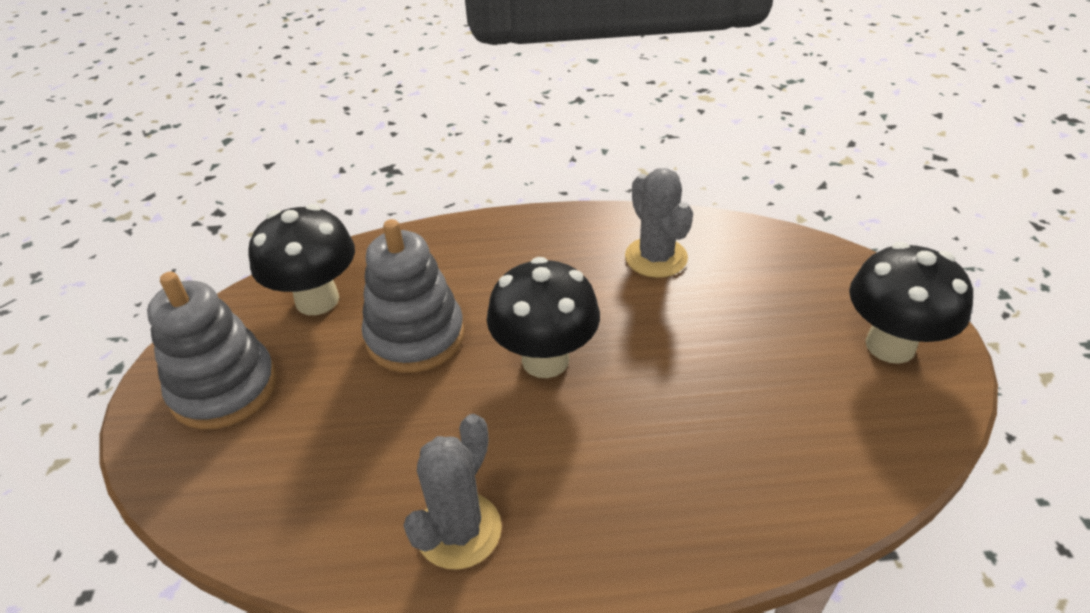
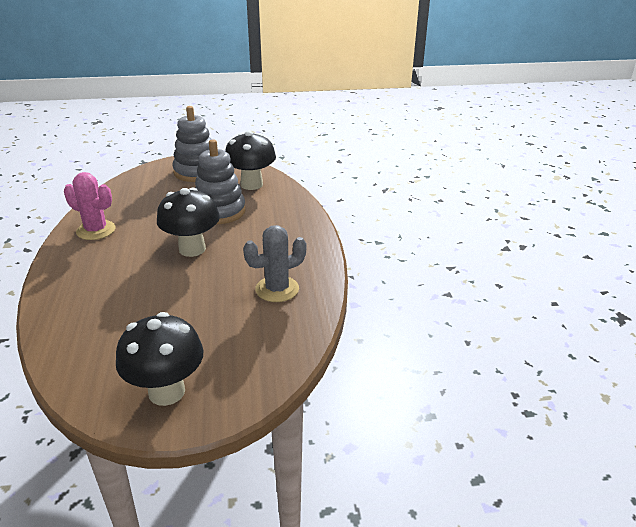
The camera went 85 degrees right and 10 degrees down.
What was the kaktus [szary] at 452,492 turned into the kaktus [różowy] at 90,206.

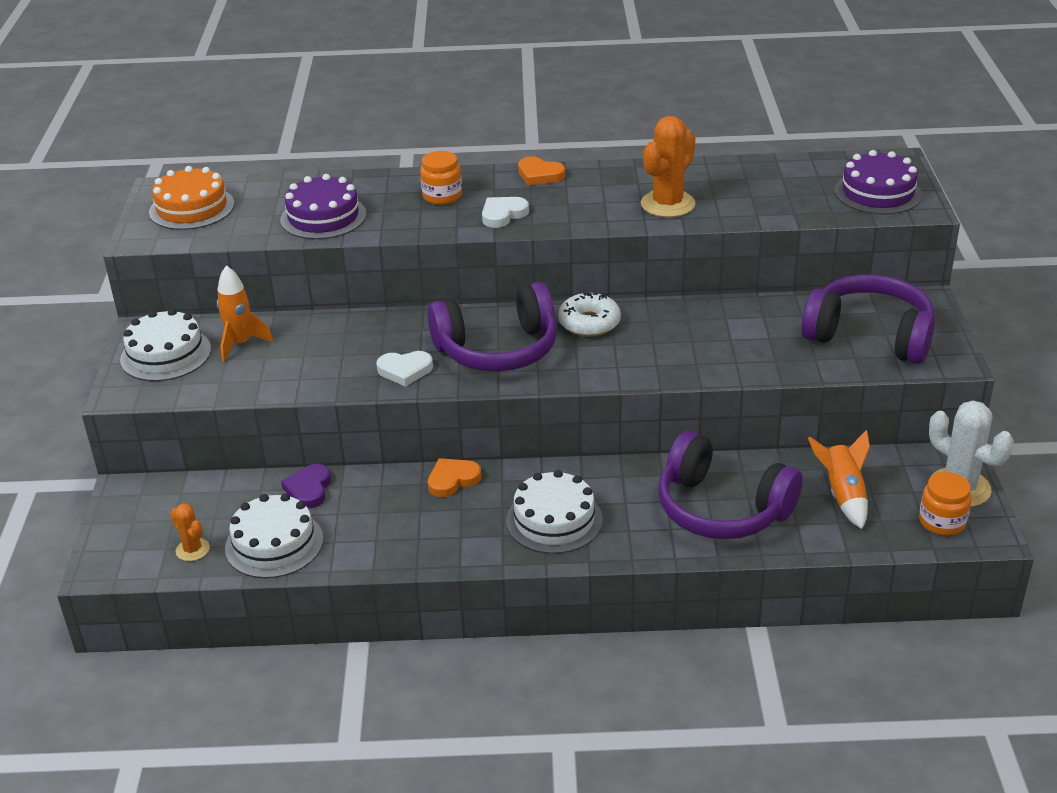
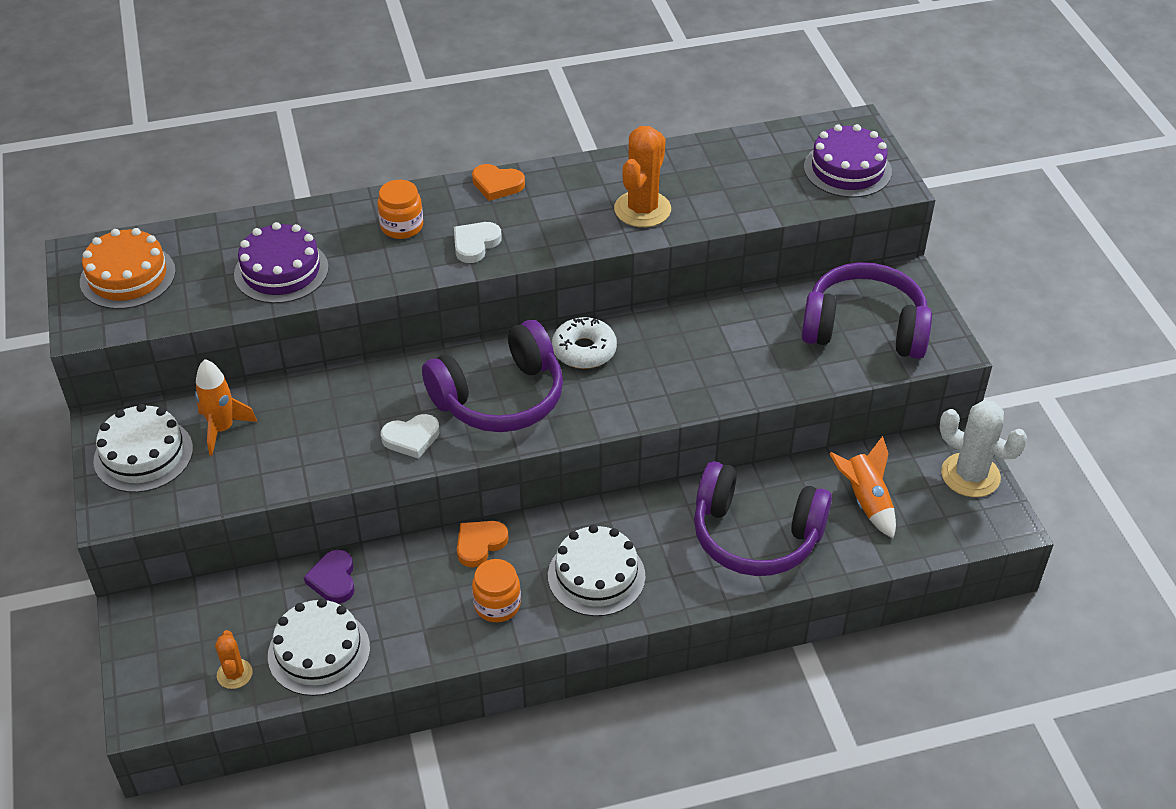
The camera went 15 degrees left and 10 degrees up.
The kaktus [pomarańczowy] at 190,532 ended up facing another way, 45 degrees clockwise from before.
The słoik [pomarańczowy] ended up elsewhere, having gone from 945,504 to 496,590.

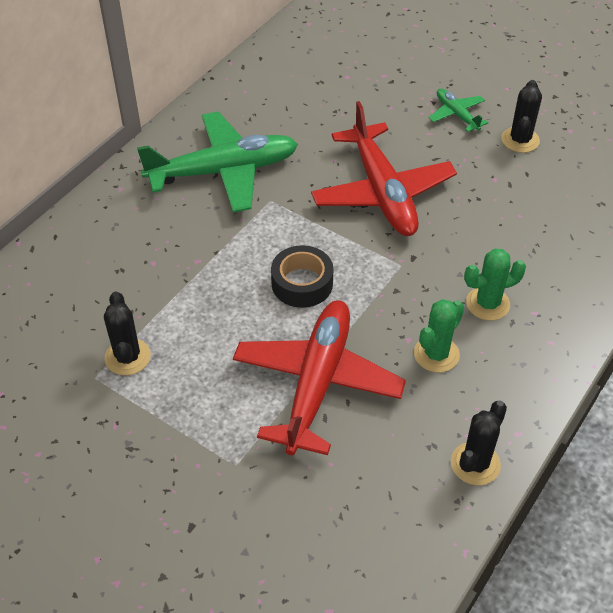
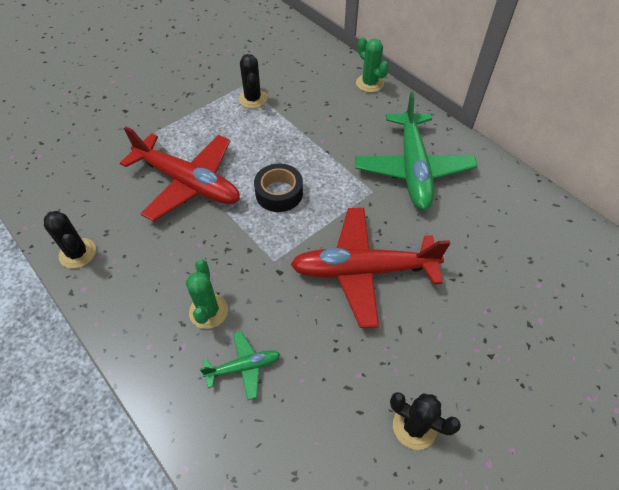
The camera went 105 degrees right and 5 degrees up.
The kaktus [czarny] at 127,333 ended up facing another way, 75 degrees clockwise from before.
The kaktus [zielony] ended up elsewhere, having gone from 439,335 to 372,64.
The samolot [zielony] ended up elsewhere, having gone from 459,110 to 240,365.

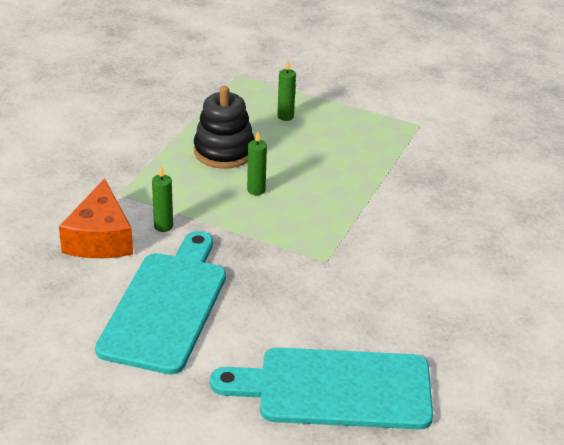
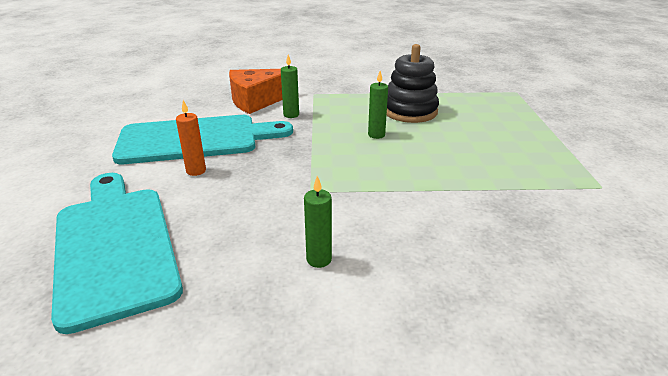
The camera went 65 degrees right and 5 degrees down.
The świeca [zielony] ended up elsewhere, having gone from 286,91 to 318,222.
The second view gained the świeca [pomarańczowy] at 191,138.

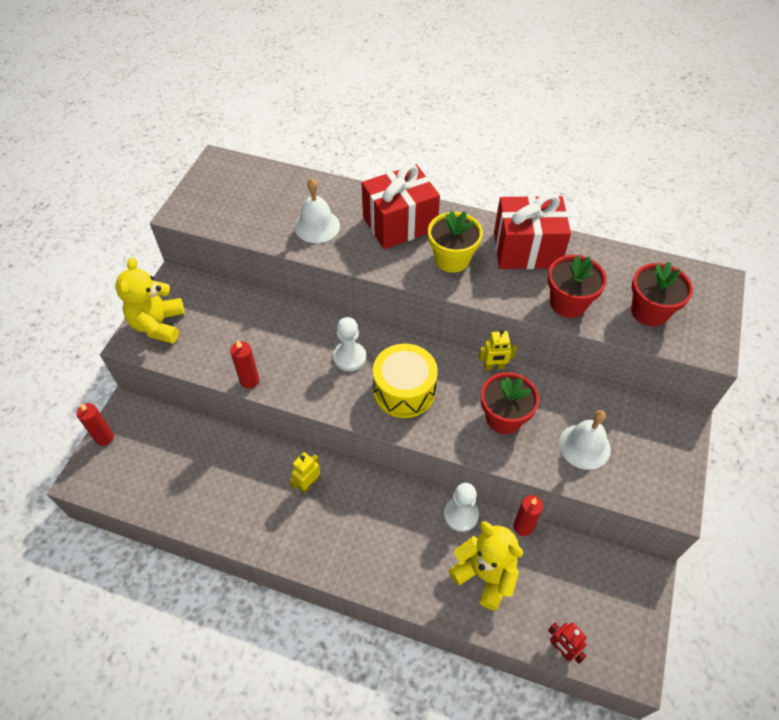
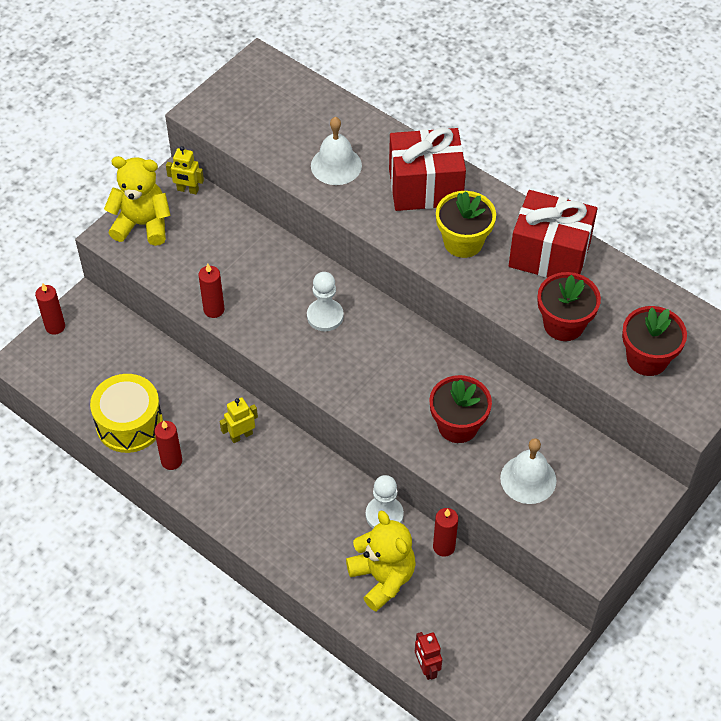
The camera went 20 degrees right and 0 degrees up.
The miś [żółty] at 149,300 ended up facing another way, 75 degrees clockwise from before.
The bęben [żółty] ended up elsewhere, having gone from 405,381 to 126,413.
The robot [żółty] ended up elsewhere, having gone from 498,349 to 185,170.
The second view gained the świeca [czerwony] at 168,445.

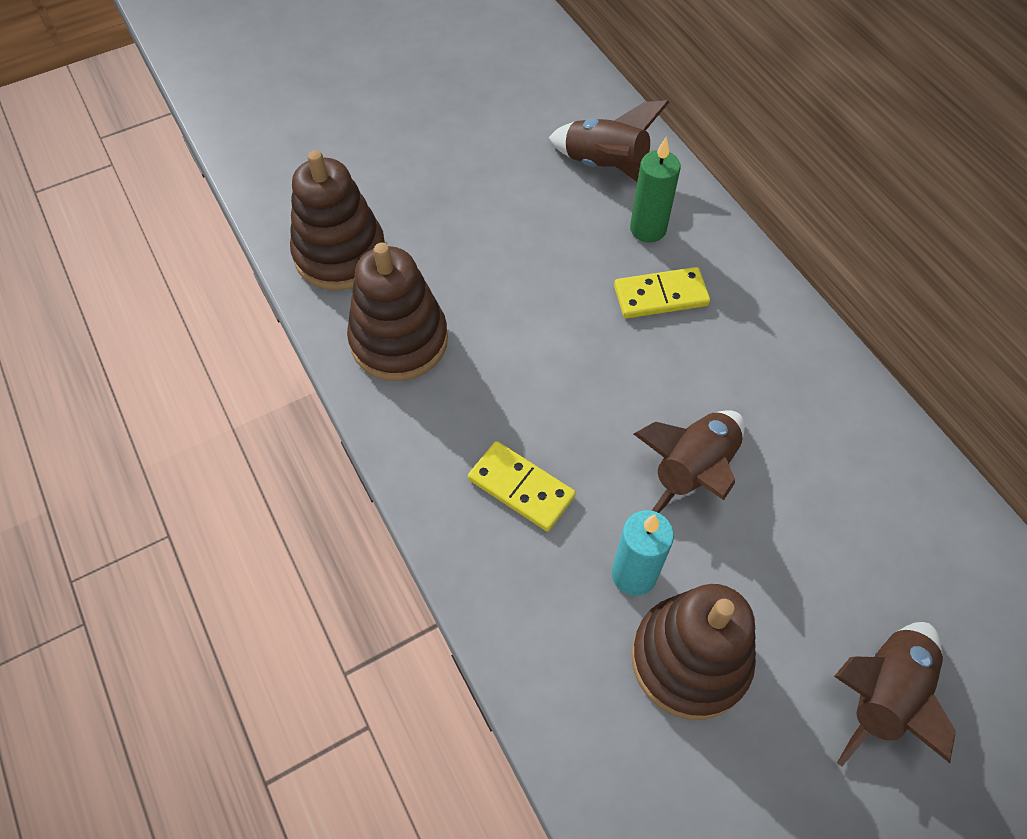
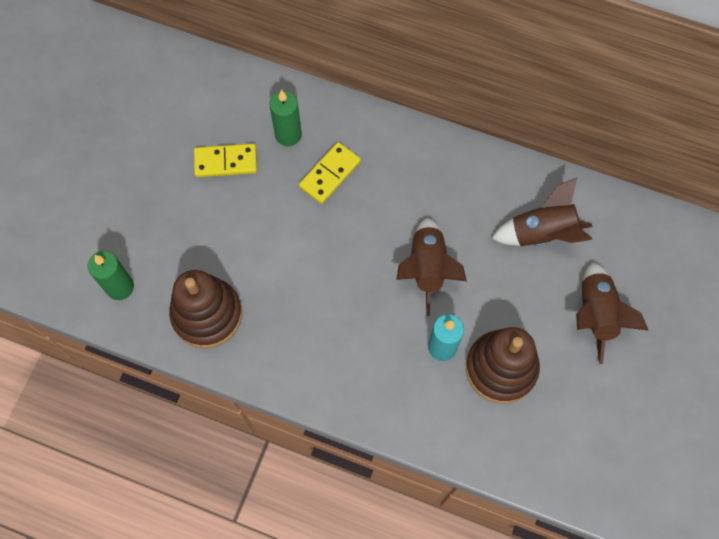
The camera went 40 degrees left and 10 degrees up.
Where the zabawka nakładanka [brązowy] stood at 337,220, the świeca [zielony] came to stand at 111,275.
The kostka domina [żółty] ended up elsewhere, having gone from 522,486 to 225,160.
The rakieta [brązowy] ended up elsewhere, having gone from 609,141 to 542,212.

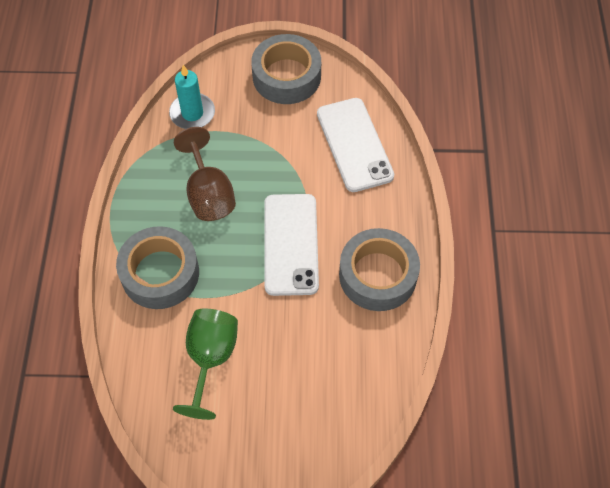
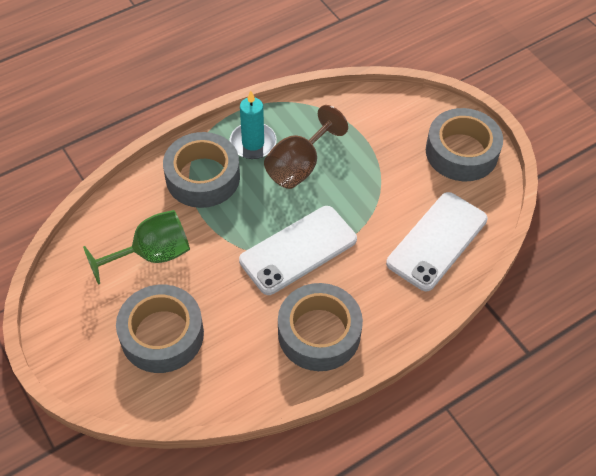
The camera went 55 degrees right and 5 degrees down.
The świeca [turkusowy] ended up elsewhere, having gone from 192,97 to 253,125.
The second view gained the taśma klejąca [szary] at 160,329.

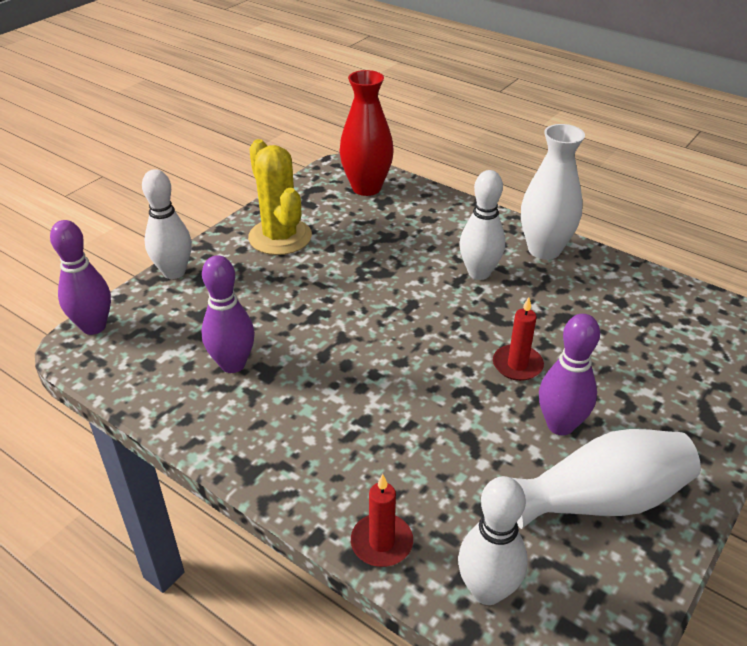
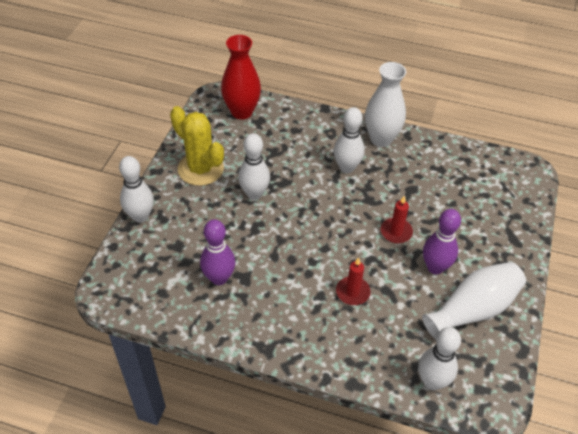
The camera went 20 degrees left and 10 degrees up.
The second view lost the kręgiel [fioletowy] at 80,277.
The świeca [czerwony] ended up elsewhere, having gone from 382,520 to 353,281.
The second view gained the kręgiel [biały] at 254,166.

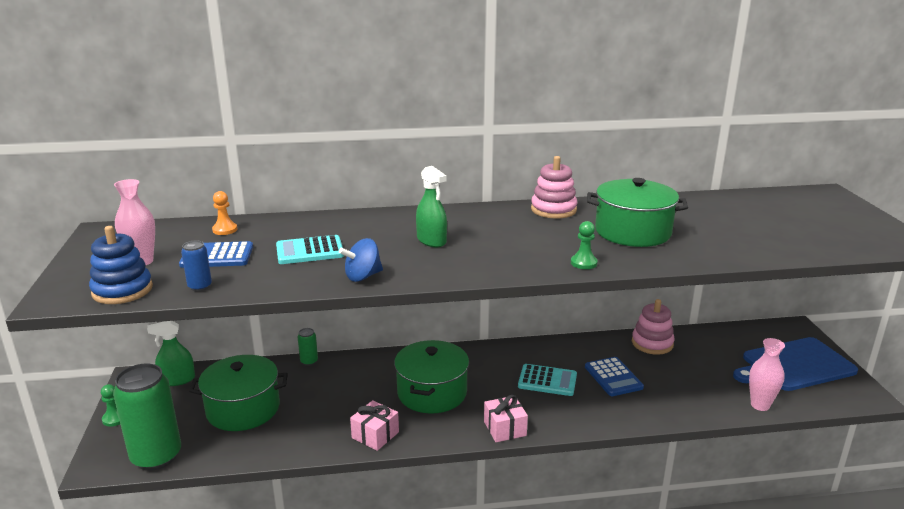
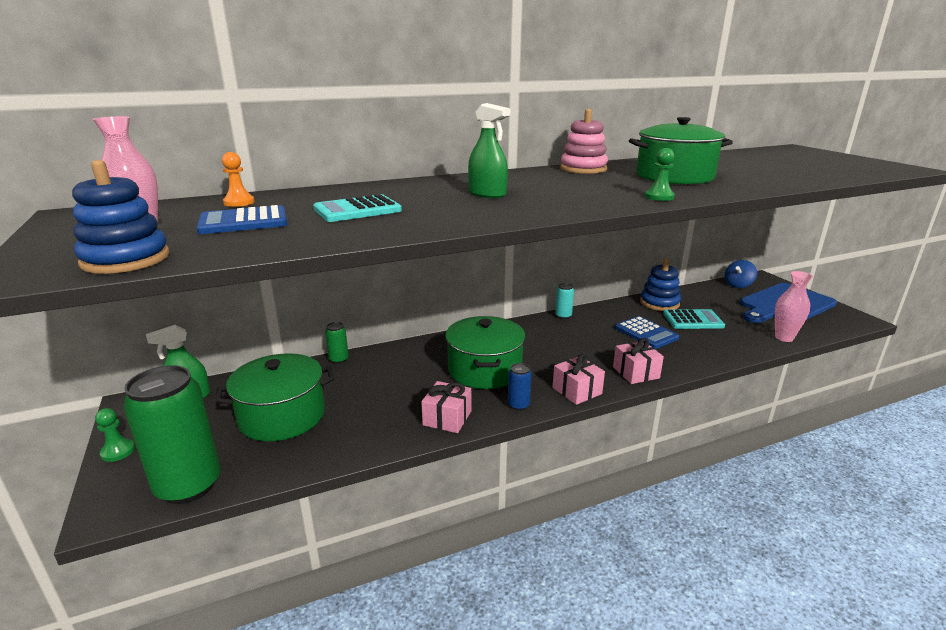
The camera went 15 degrees left and 0 degrees up.
The puszka [niebieski] ended up elsewhere, having gone from 196,265 to 520,387.
The bączek [niebieski] ended up elsewhere, having gone from 361,260 to 741,274.
The kalkulator [turkusowy] ended up elsewhere, having gone from 547,380 to 694,319.
What was the zabawka nakładanka [różowy] at 653,327 turned into the zabawka nakładanka [niebieski] at 660,285.
The second view gained the puszka [turkusowy] at 564,301.
The second view gained the prezent [różowy] at 638,361.

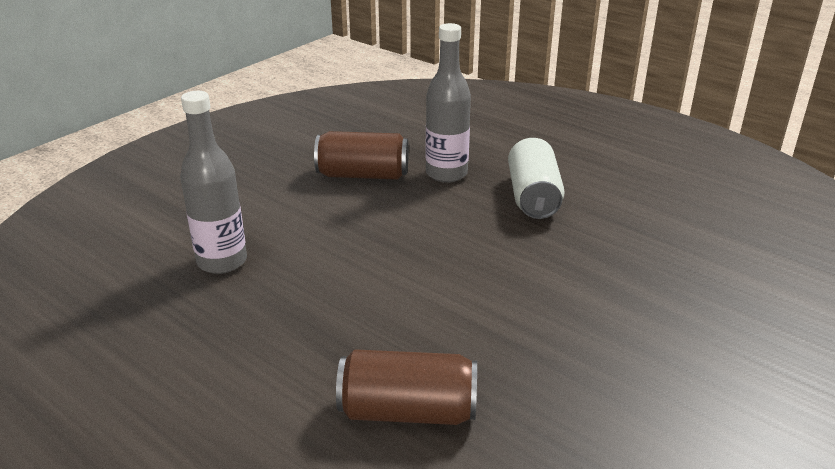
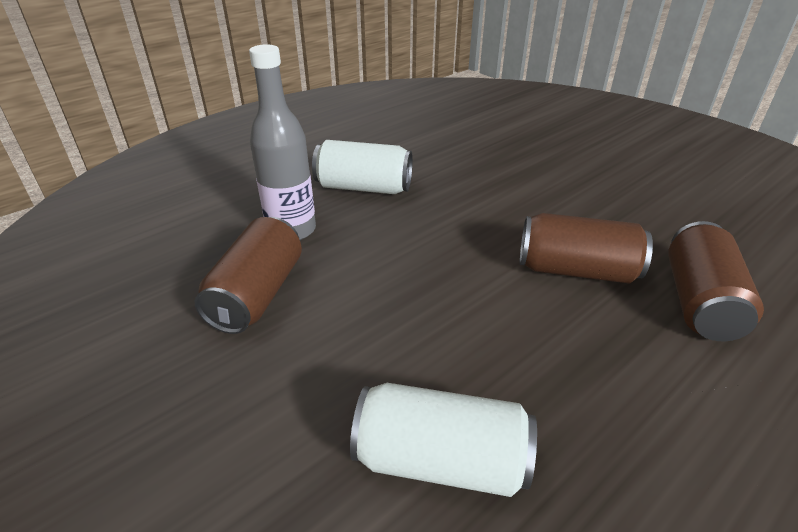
The camera went 80 degrees left and 5 degrees up.
Where the butelka [szary] stood at 213,182, the puszka [biały] came to stand at 443,440.
The second view gained the puszka [brązowy] at 586,248.

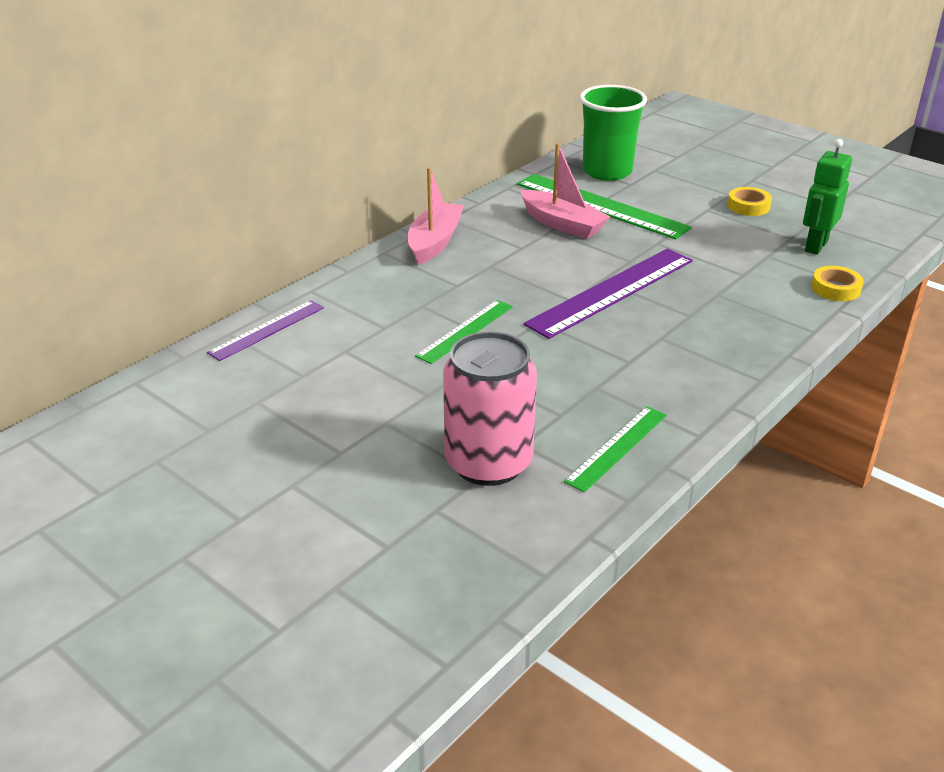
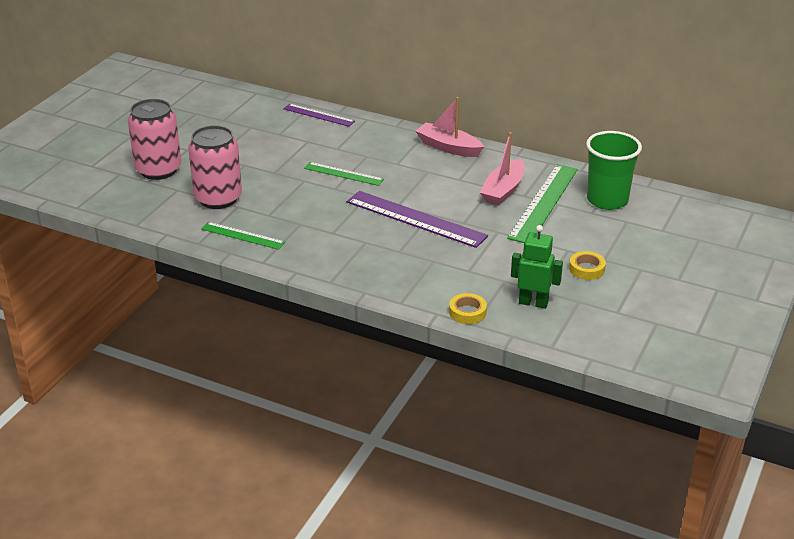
The camera went 75 degrees right and 0 degrees up.
The łódka [różowy] at 436,216 ended up facing another way, 150 degrees counterclockwise from before.
The second view gained the puszka [różowy] at 154,139.

